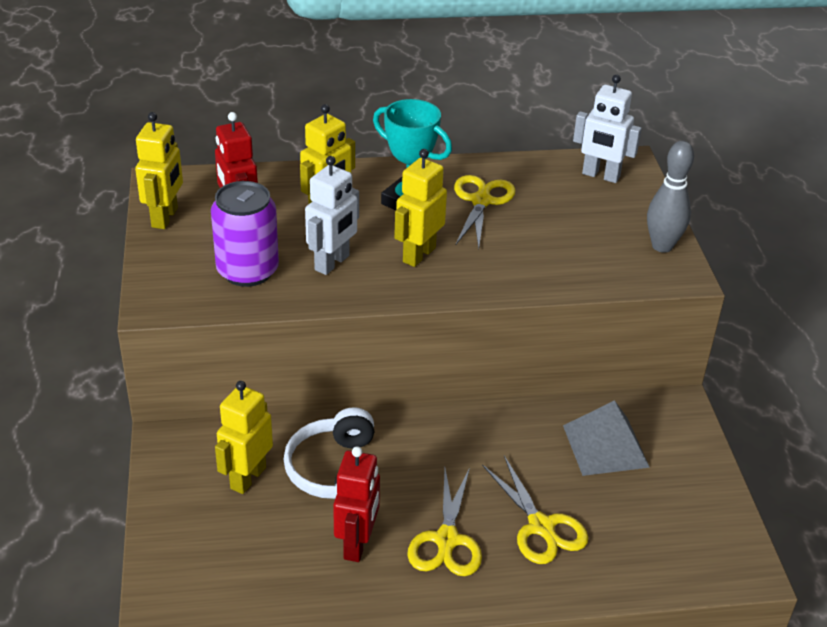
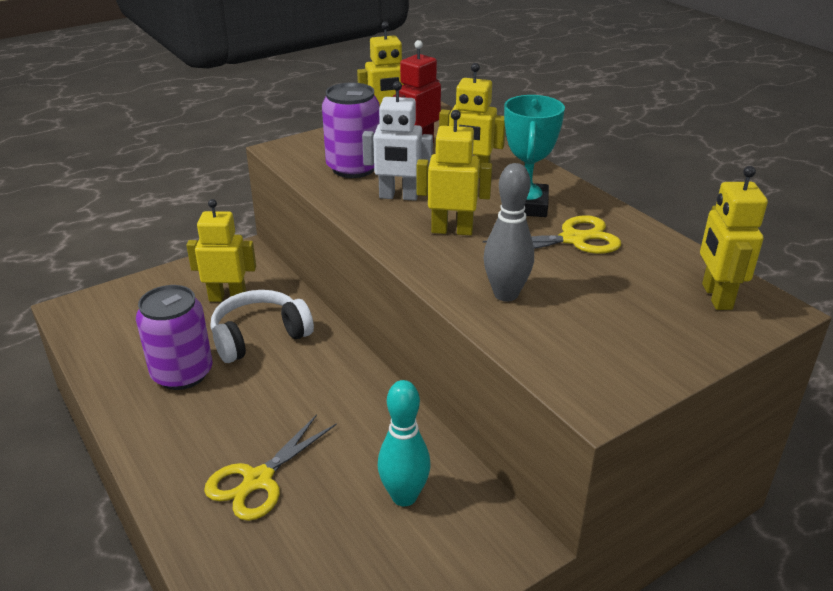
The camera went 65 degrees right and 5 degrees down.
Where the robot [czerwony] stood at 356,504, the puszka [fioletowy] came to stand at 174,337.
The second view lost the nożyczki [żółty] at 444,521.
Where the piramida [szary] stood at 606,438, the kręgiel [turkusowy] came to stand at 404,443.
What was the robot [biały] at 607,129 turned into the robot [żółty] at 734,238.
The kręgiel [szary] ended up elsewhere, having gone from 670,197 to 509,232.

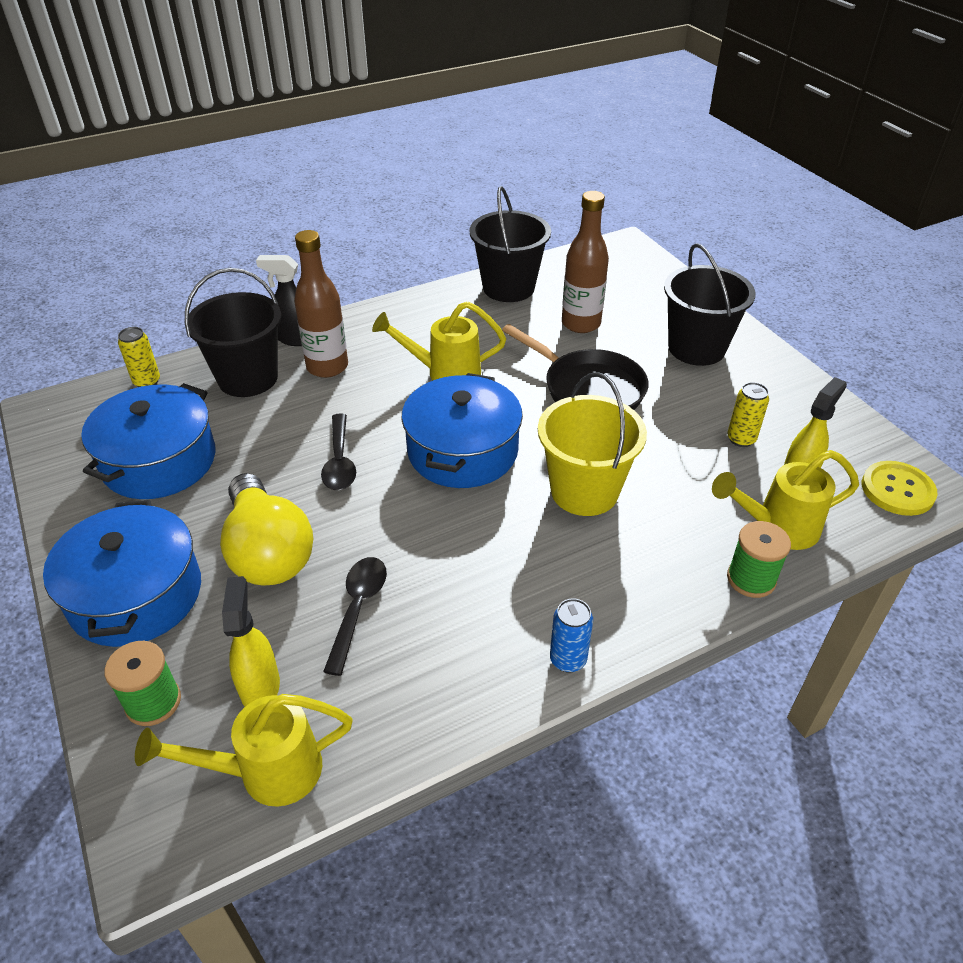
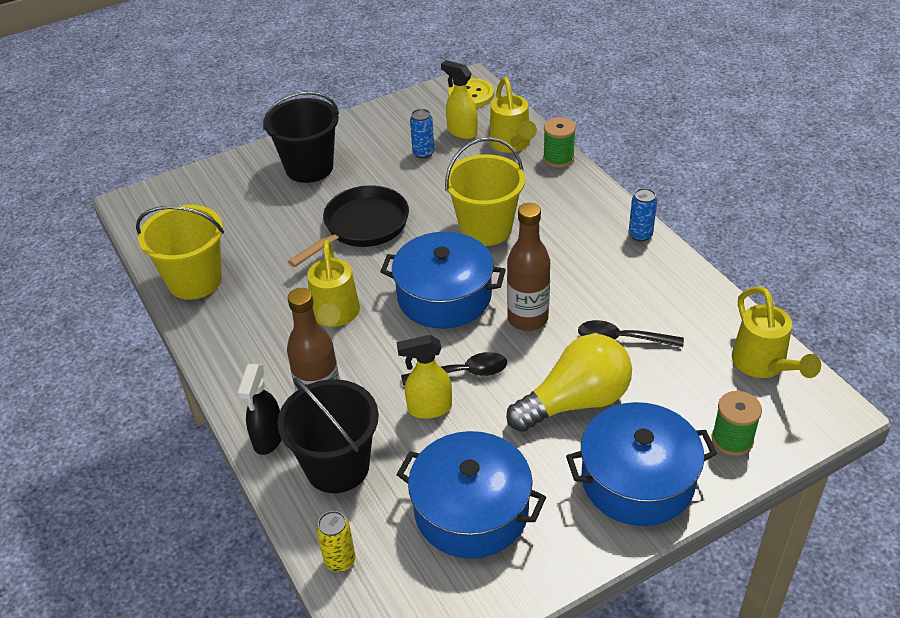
The camera went 90 degrees left and 0 degrees up.
The spryskiwacz [żółty] ended up elsewhere, having gone from 251,641 to 424,377.
What was the wiadro [czarny] at 510,244 turned into the wiadro [żółty] at 180,252.
The butelka [brązowy] ended up elsewhere, having gone from 585,262 to 528,267.
What was the puszka [żółty] at 748,414 turned into the puszka [niebieski] at 422,134.

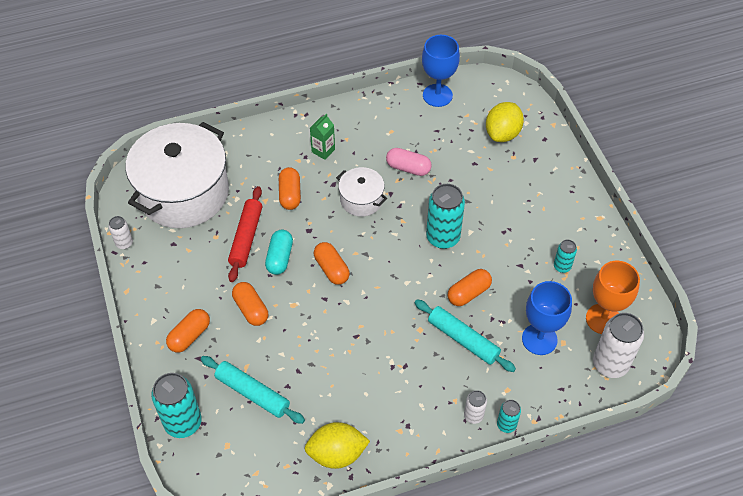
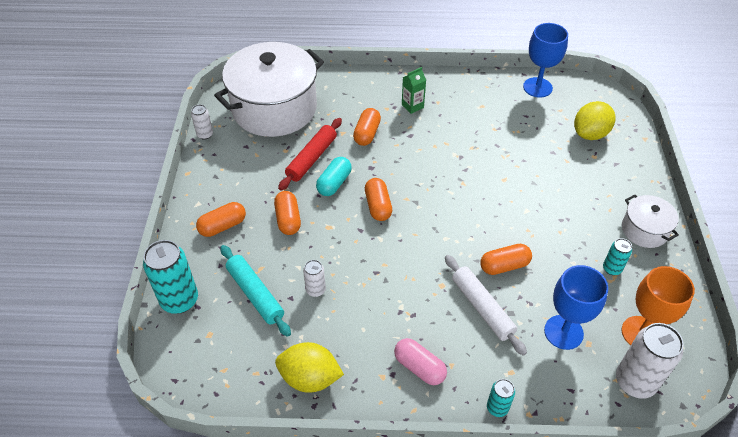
The camera went 20 degrees right and 5 degrees down.
The garnek [biały] ended up elsewhere, having gone from 361,191 to 650,221.
The kapsułka [różowy] ended up elsewhere, having gone from 409,162 to 420,361.
What was the wałek do ciasta [turkusowy] at 465,336 turned into the wałek do ciasta [biały] at 486,305.
The second view lost the puszka [turkusowy] at 445,216.
The puszka [biały] ended up elsewhere, having gone from 475,407 to 314,278.

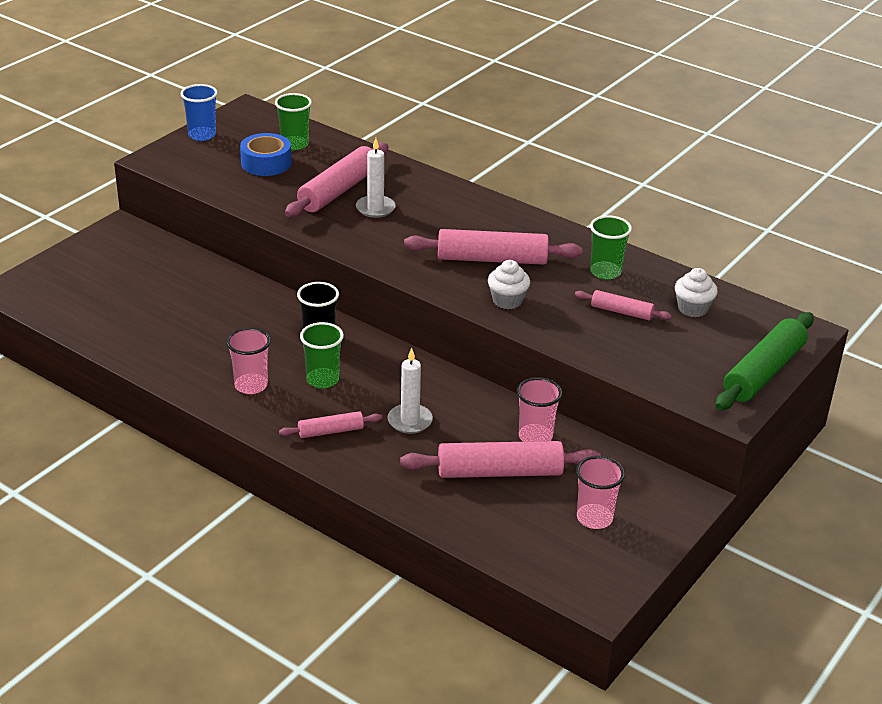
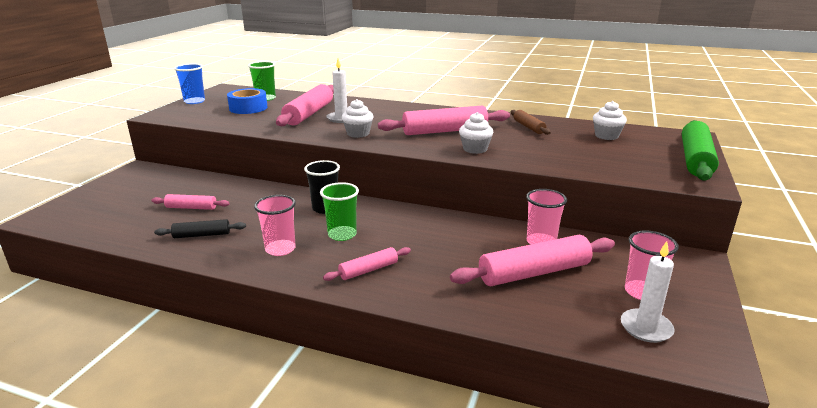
The camera went 15 degrees left and 10 degrees down.
The świeca [biały] ended up elsewhere, having gone from 410,391 to 647,292.
The wałek do ciasta [różowy] ended up elsewhere, having gone from 623,305 to 190,202.
Where the szklanka [zielony] stood at 611,247, the wałek do ciasta [brązowy] came to stand at 531,122.
The second view gained the wałek do ciasta [czarny] at 200,228.
The second view gained the muffinka [biały] at 358,118.

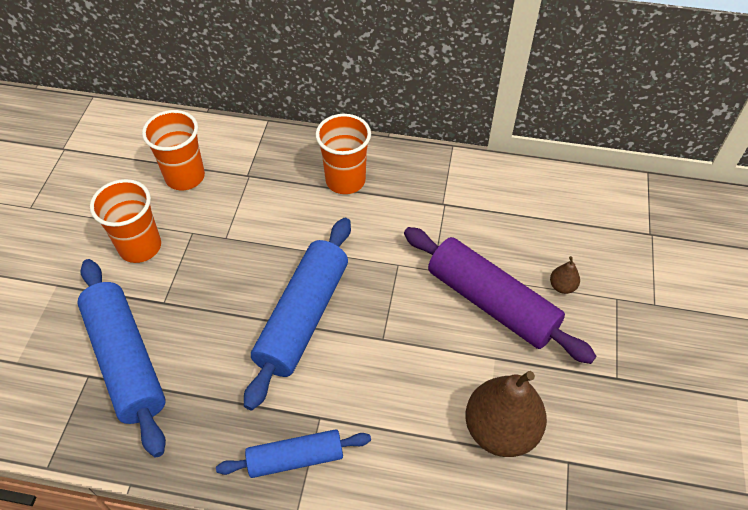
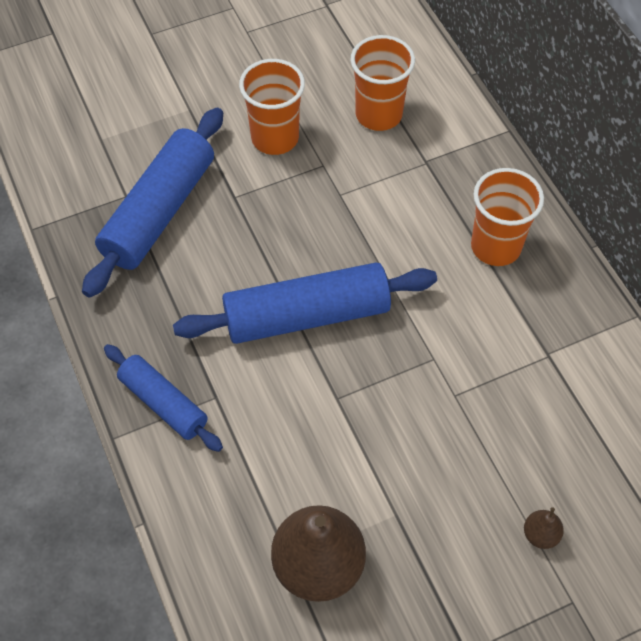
The camera went 55 degrees right and 5 degrees up.
The second view lost the wałek do ciasta [fioletowy] at 500,295.

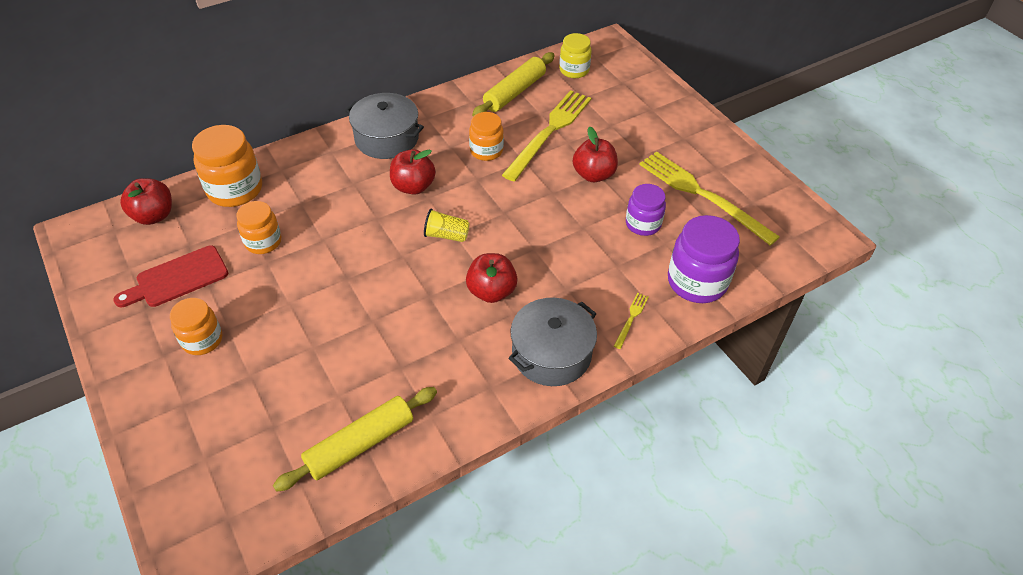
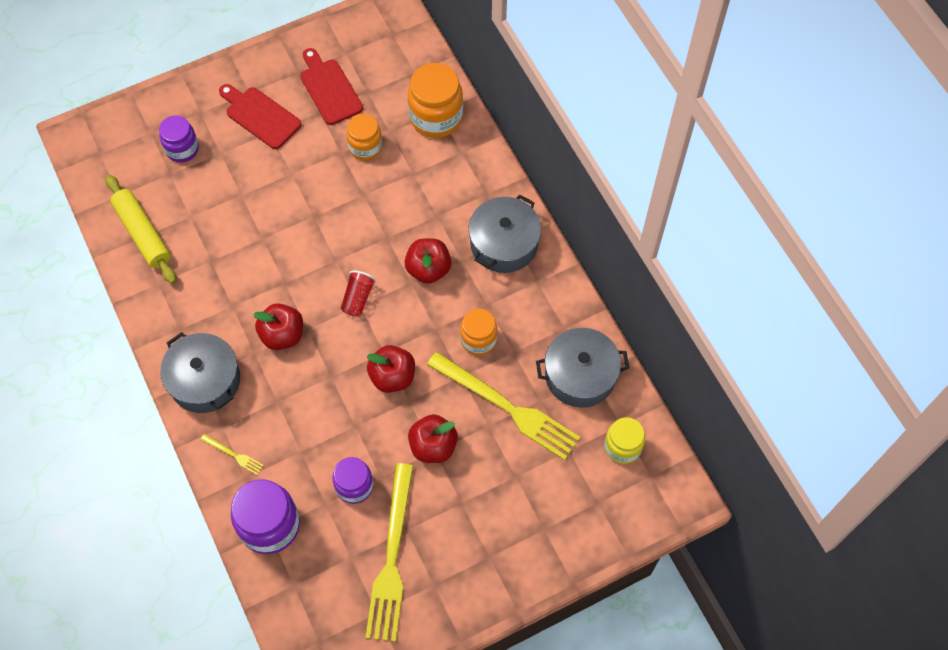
The camera went 95 degrees right and 15 degrees up.
The jabłko [czerwony] ended up elsewhere, having gone from 146,201 to 391,369.
Where the słoik [pomarańczowy] stood at 196,326, the deska do krojenia [czerwony] came to stand at 260,116.
What was the szklanka [żółty] at 447,225 turned into the szklanka [czerwony] at 358,293.
Where the wałek do ciasta [żółty] stood at 513,84, the garnek [szary] came to stand at 582,368.
The widelec [żółty] at 709,198 ended up facing another way, 135 degrees clockwise from before.
The second view gained the słoik [fioletowy] at 179,139.

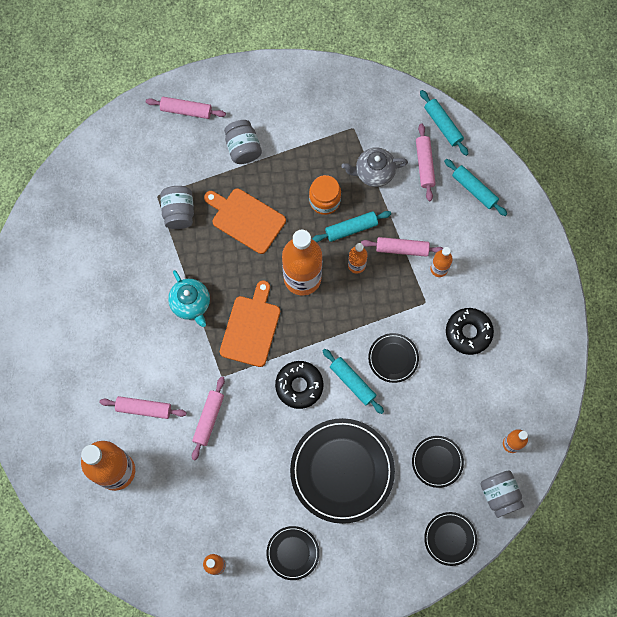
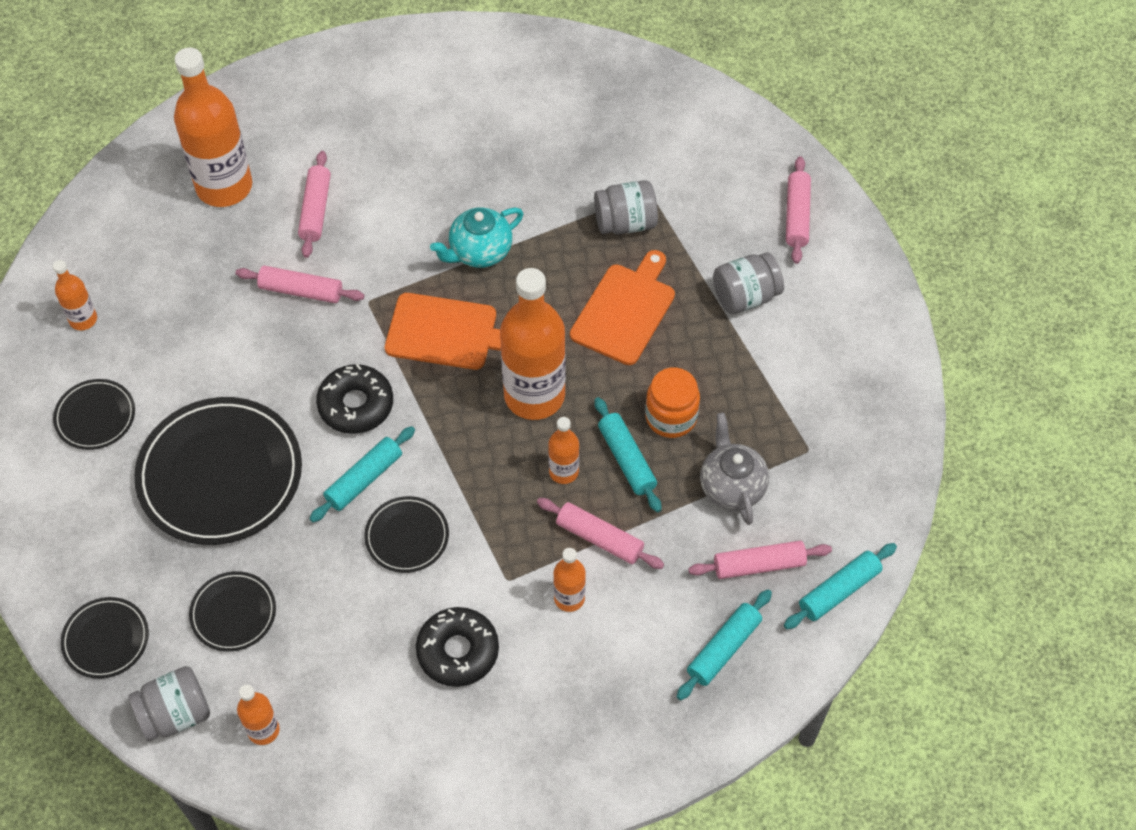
The camera went 85 degrees right and 15 degrees down.
The wałek do ciasta [różowy] at 402,247 ended up facing another way, 60 degrees counterclockwise from before.

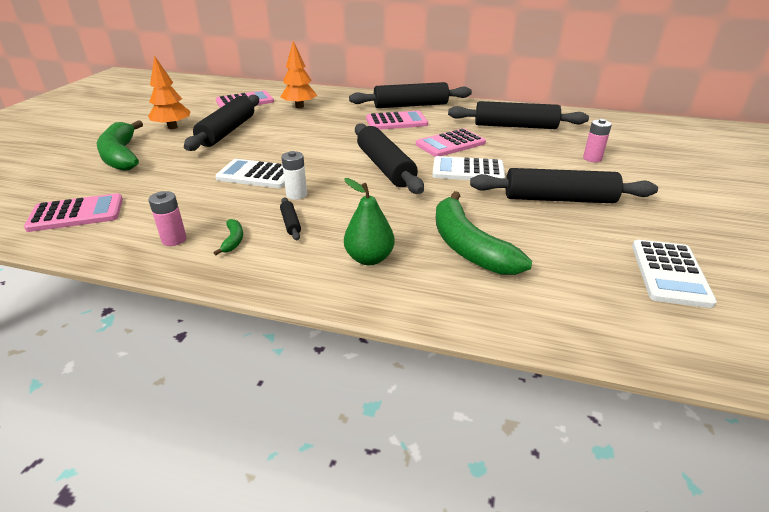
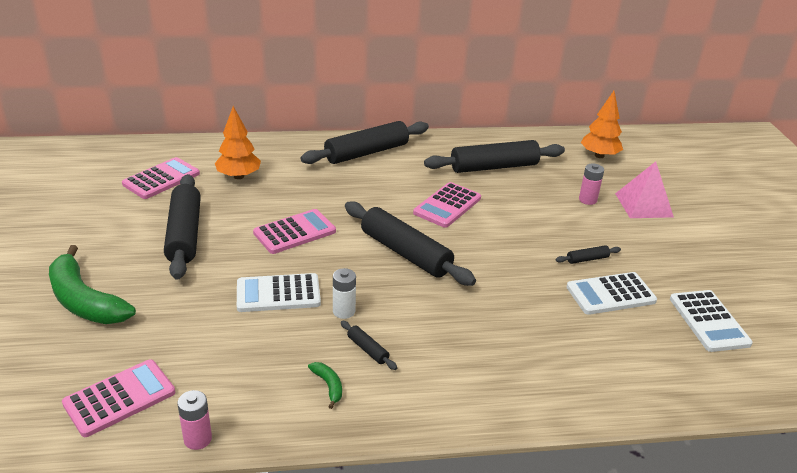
The camera went 25 degrees left and 0 degrees up.
The drzewko [pomarańczowy] ended up elsewhere, having gone from 169,92 to 602,124.
The bateria [różowy] ended up elsewhere, having gone from 167,218 to 194,420.
The second view lost the gruszka [zielony] at 369,221.
The kalkulator [różowy] ended up elsewhere, having gone from 397,120 to 294,231.
The kalkulator [biały] ended up elsewhere, having gone from 468,168 to 611,293.
The second view lost the banan [zielony] at 484,233.
The size of the wałek do ciasta [czarny] at 564,185 changed by a factor of 0.42.
The second view gained the piramida [różowy] at 644,189.

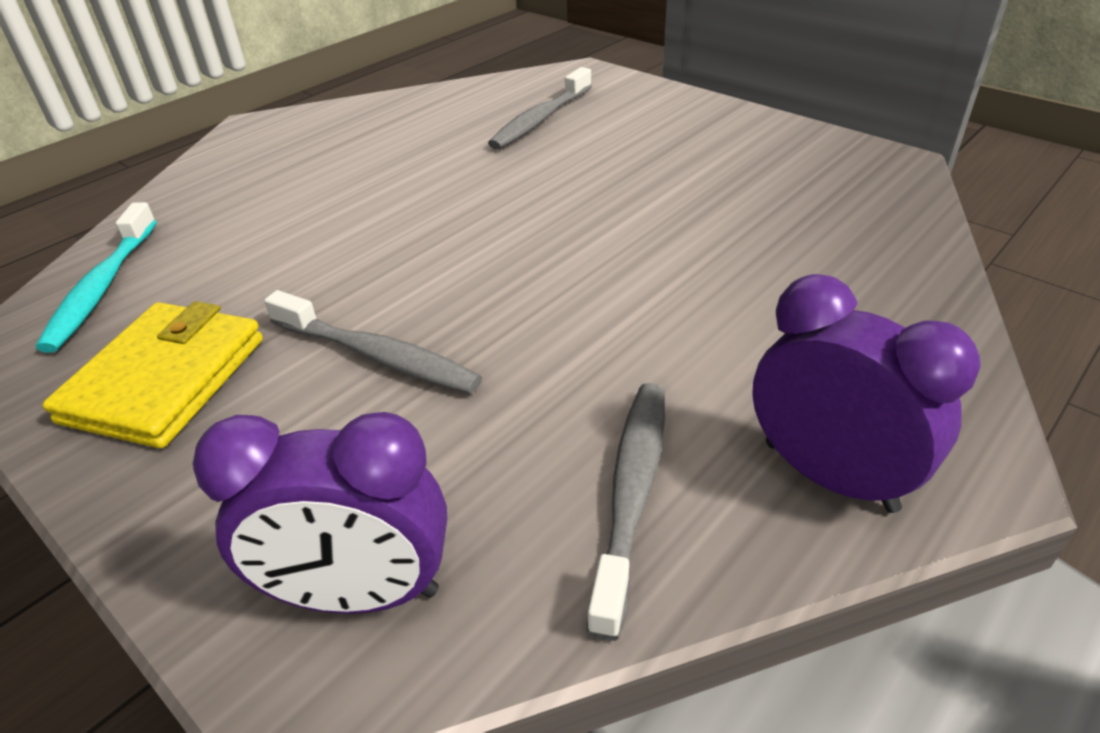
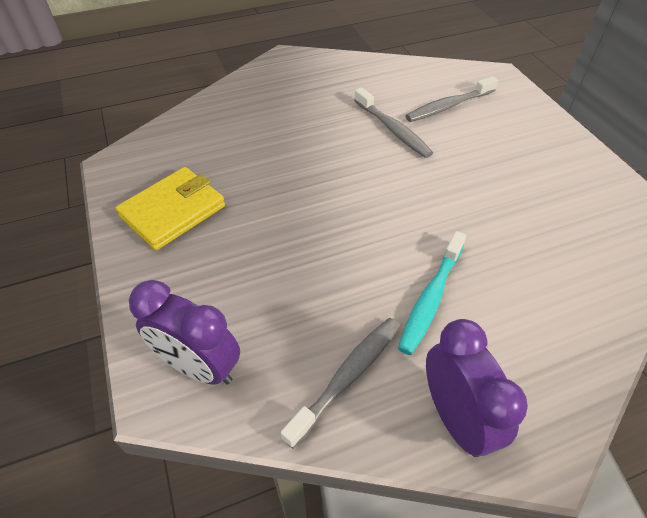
The camera went 25 degrees right and 10 degrees up.
The szczoteczka do zębów [turkusowy] ended up elsewhere, having gone from 96,277 to 432,293.
The szczoteczka do zębów [szary] ended up elsewhere, having gone from 373,342 to 393,122.

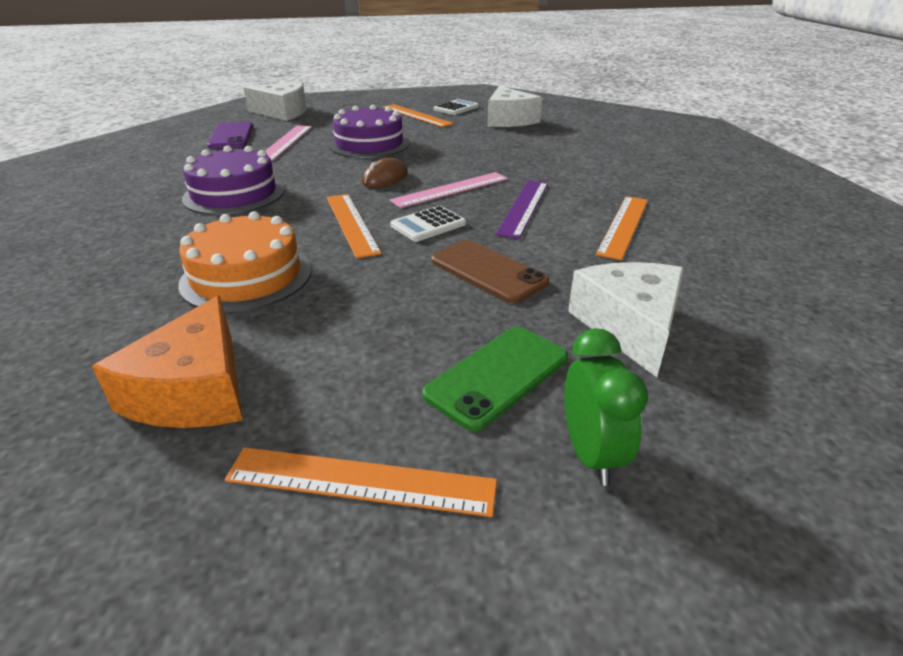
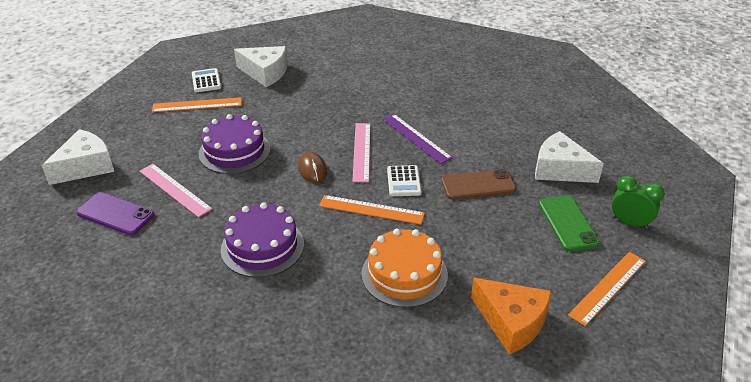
The camera went 55 degrees left and 5 degrees up.
The second view lost the linijka [pomarańczowy] at 622,228.

